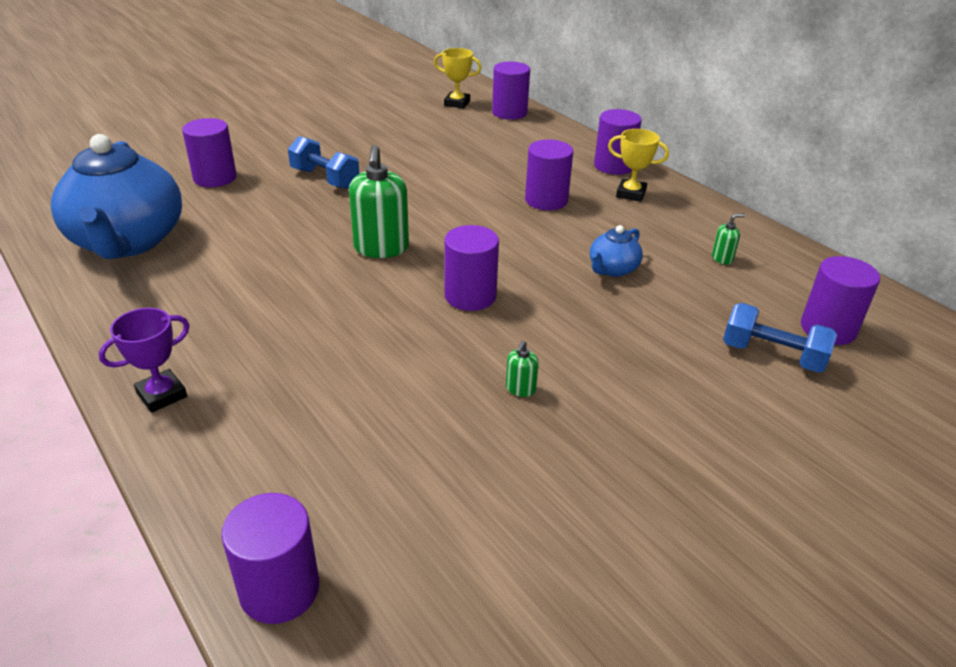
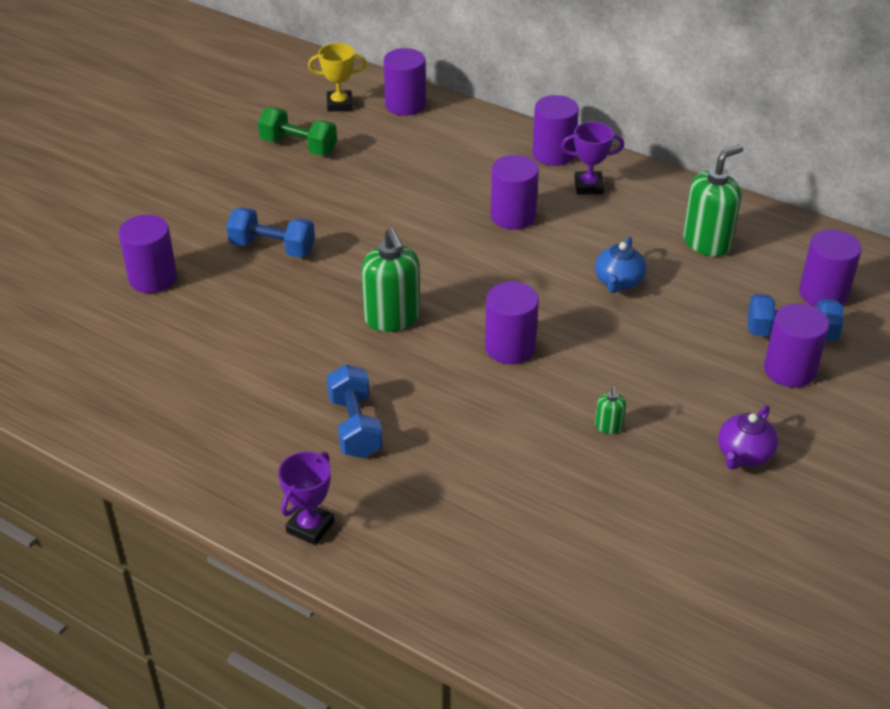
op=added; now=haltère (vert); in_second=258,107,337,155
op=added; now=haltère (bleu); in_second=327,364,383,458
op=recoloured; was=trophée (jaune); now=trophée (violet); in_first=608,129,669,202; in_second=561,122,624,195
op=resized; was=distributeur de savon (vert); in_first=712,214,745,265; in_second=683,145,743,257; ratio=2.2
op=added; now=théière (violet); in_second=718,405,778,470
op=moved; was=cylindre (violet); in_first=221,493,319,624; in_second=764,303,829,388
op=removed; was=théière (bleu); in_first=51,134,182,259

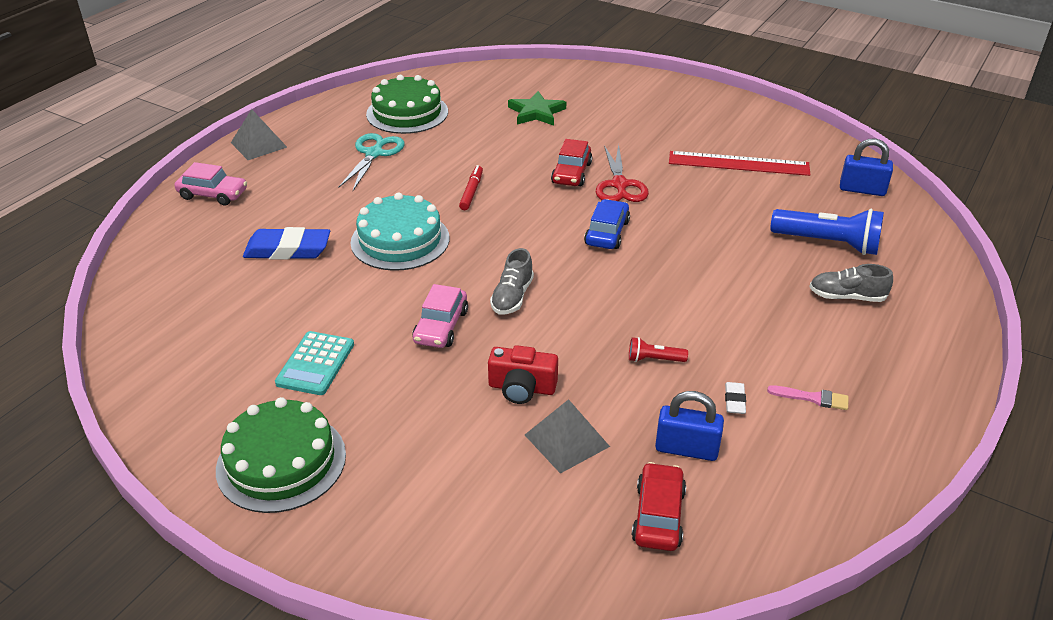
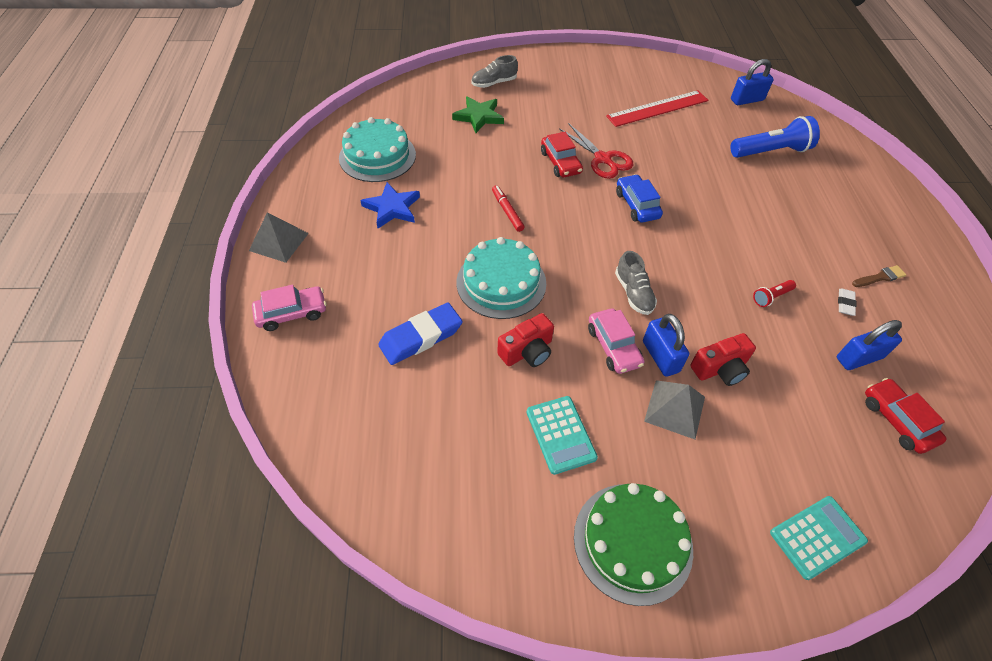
op=recoloured; was=gâteau (vert); now=gâteau (turquoise); in_first=366,75,448,134; in_second=339,117,416,182
op=replaced; was=ciseaux (turquoise); now=étoile (bleu); in_first=338,133,405,191; in_second=360,182,420,228
op=moved; was=chaussure (gris); in_first=809,264,893,302; in_second=471,55,518,88
op=added; now=appareil photo (rouge); in_second=497,313,554,367
op=added; now=cadenas (bleu); in_second=643,314,689,377
op=moved; was=pyramide (gris); in_first=525,399,610,474; in_second=644,380,705,439
op=added; now=calculatrice (turquoise); in_second=770,496,868,580
op=turned; was=gomme (blanc); in_first=725,382,746,414; in_second=838,289,857,316; clockwise=45
op=recoloured; was=pinceau (rose); now=pinceau (marron); in_first=767,385,849,410; in_second=852,265,906,287

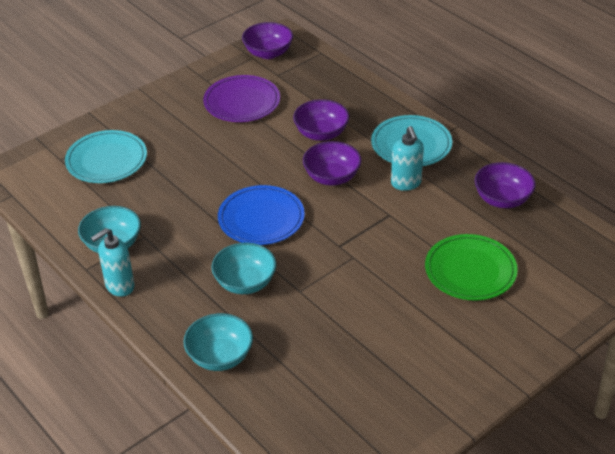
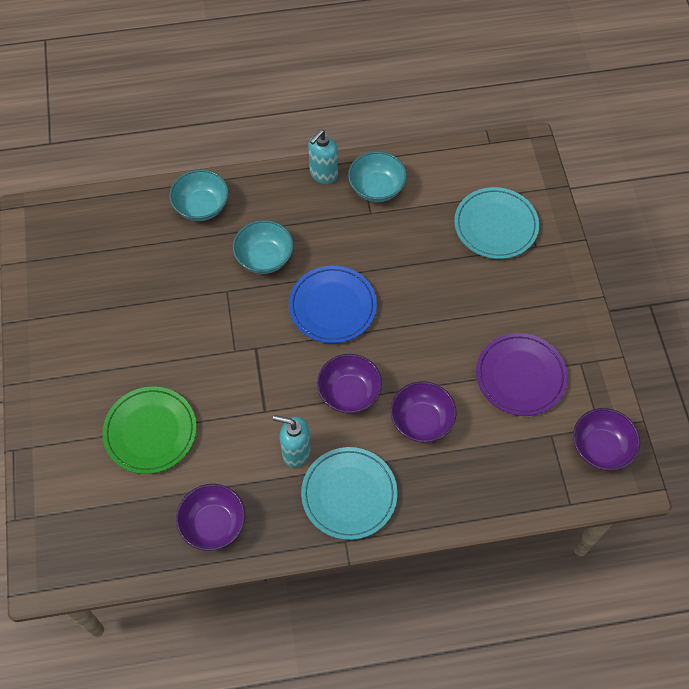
op=turned; was=distributeur de savon (turquoise); in_first=91,228,134,297; in_second=308,130,338,184; clockwise=-135

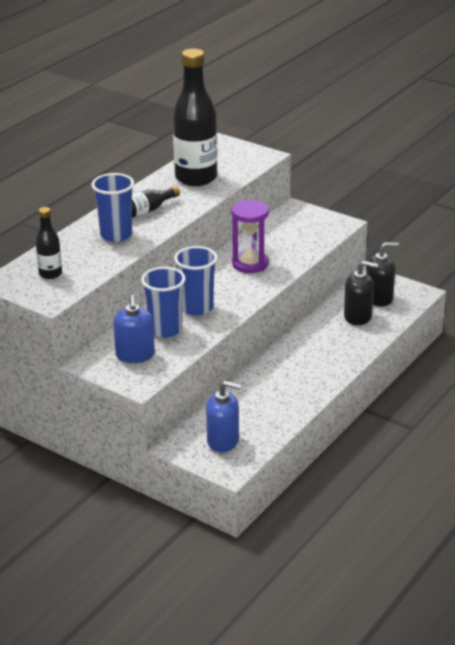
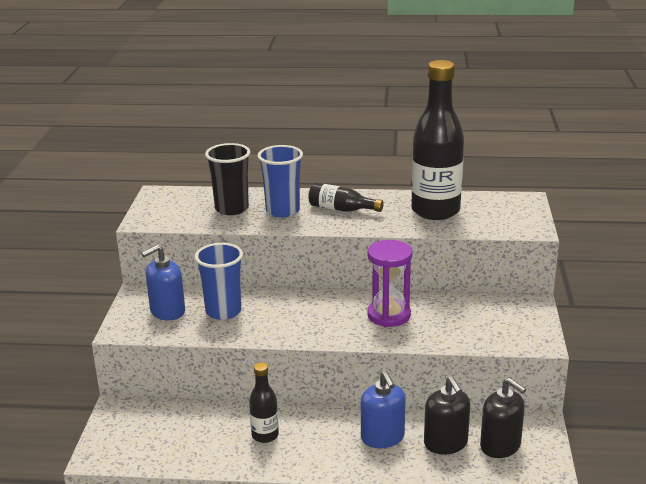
op=added; now=gobelet (noir); in_second=205,143,250,215
op=moved; was=bouteille (noir); in_first=35,207,62,279; in_second=249,362,279,443
op=moved; was=distributeur de savon (bleu); in_first=206,381,242,452; in_second=361,371,405,448
op=removed; was=gobelet (bleu); in_first=174,246,217,316

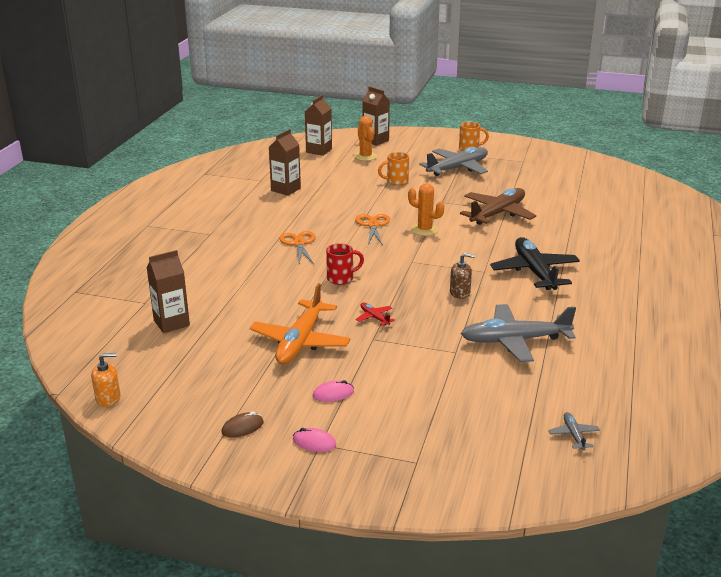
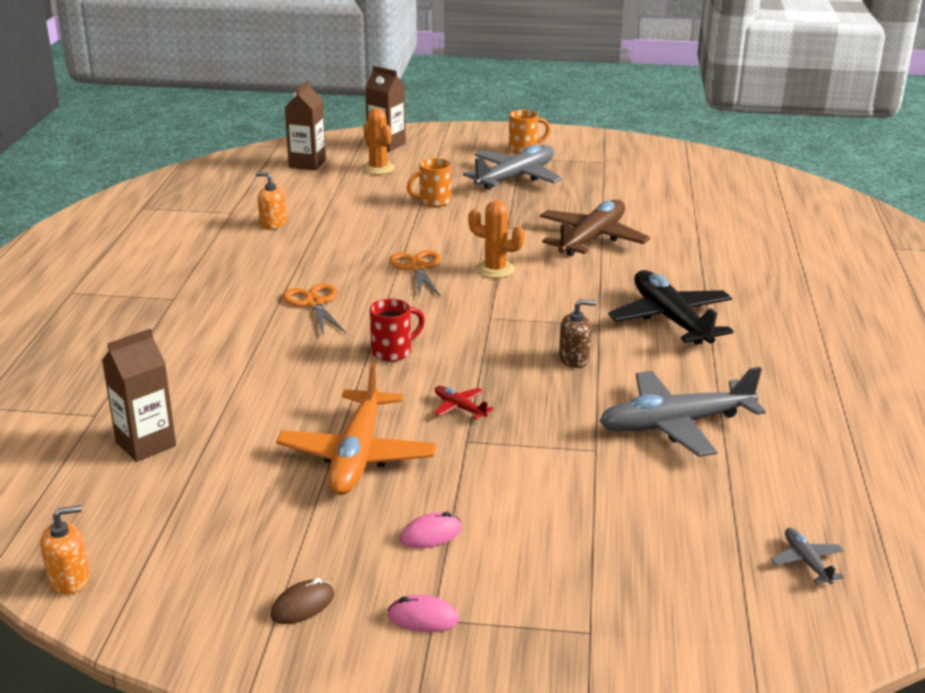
op=replaced; was=brique de lait (marron); now=distributeur de savon (orange); in_first=269,129,301,196; in_second=256,172,287,229

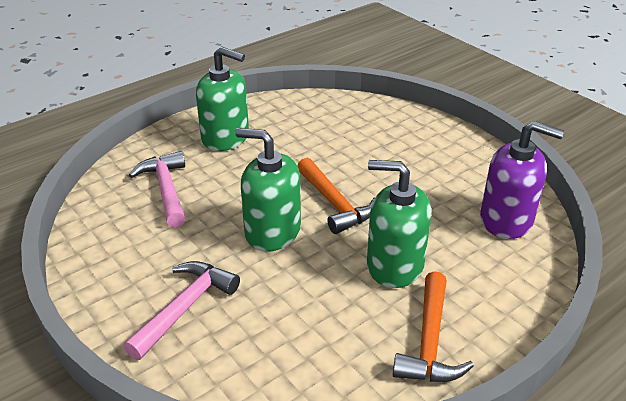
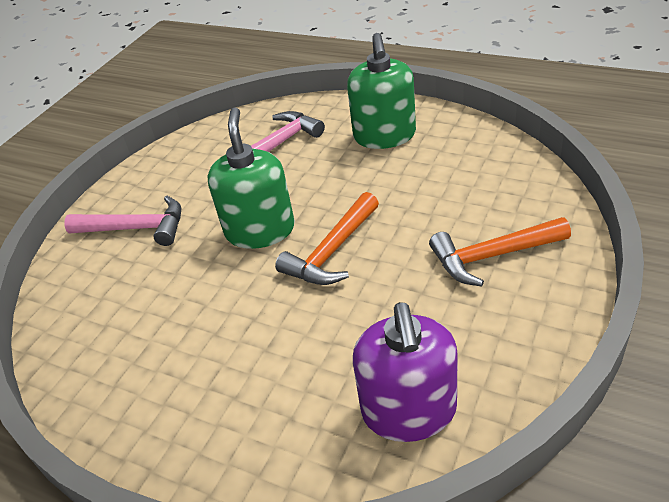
op=moved; was=marteau (orange); in_first=393,272,474,382; in_second=429,217,571,286
op=removed; was=distributeur de savon (vert); in_first=367,160,431,288

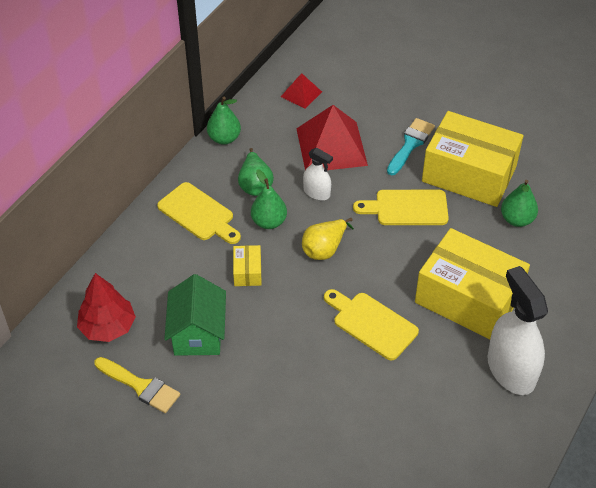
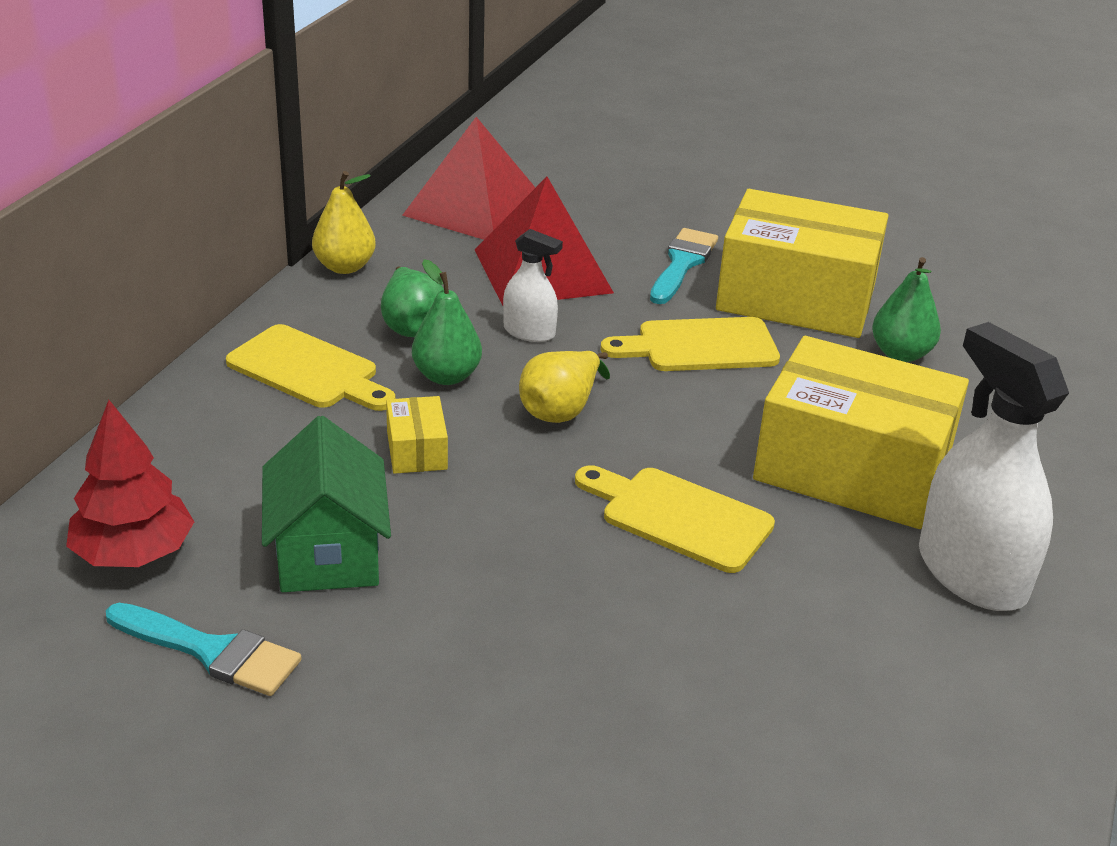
op=recoloured; was=pinceau (jaune); now=pinceau (turquoise); in_first=94,357,180,413; in_second=106,603,302,696
op=recoloured; was=poire (vert); now=poire (jaune); in_first=207,96,241,145; in_second=312,171,376,274
op=resized; was=pyramide (rouge); in_first=281,73,322,109; in_second=402,117,536,240; ratio=1.97

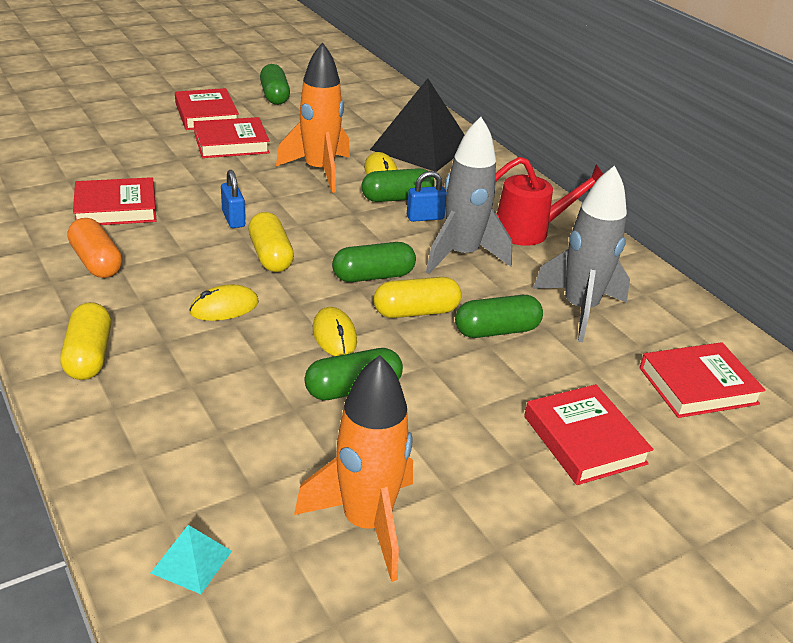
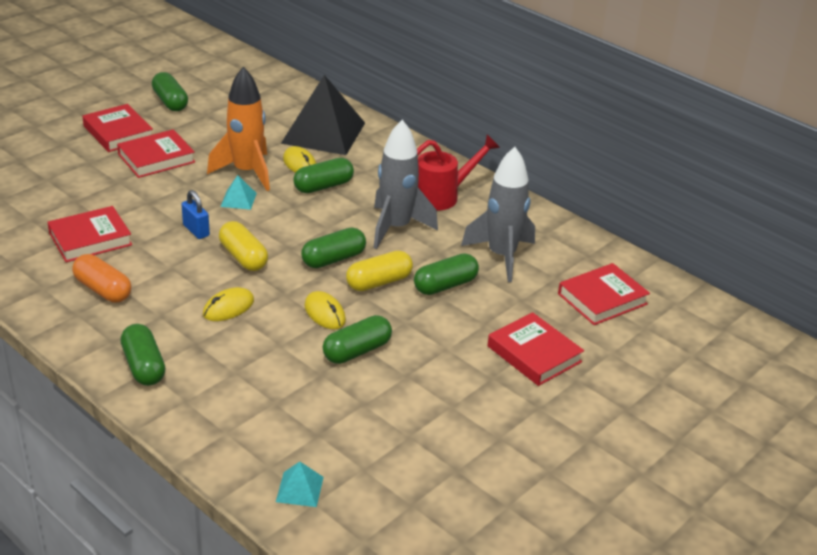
op=recoloured; was=gélule (jaune); now=gélule (vert); in_first=60,302,111,380; in_second=121,324,165,386
op=added; now=pyramide (turquoise); in_second=221,175,257,210
op=removed; was=fusée (orange); in_first=294,355,413,582
op=removed; was=cadenas (bleu); in_first=407,171,447,222

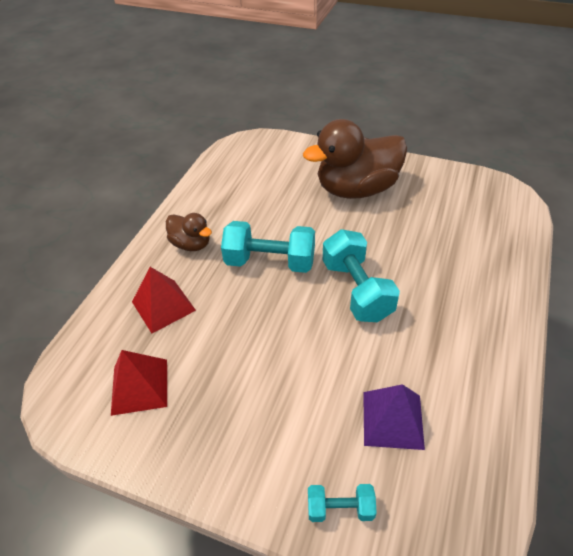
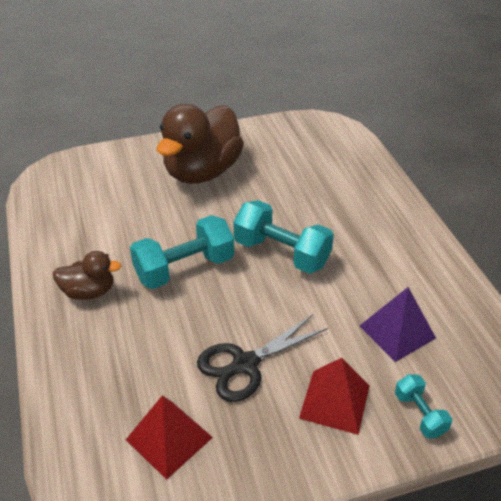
op=added; now=ciseaux (noir); in_second=197,315,328,402
op=moved; was=pyramide (rouge); in_first=132,267,196,333; in_second=299,358,370,435
op=turned; was=haltère (turquoise); in_first=308,484,377,522; in_second=395,374,452,438; clockwise=-75

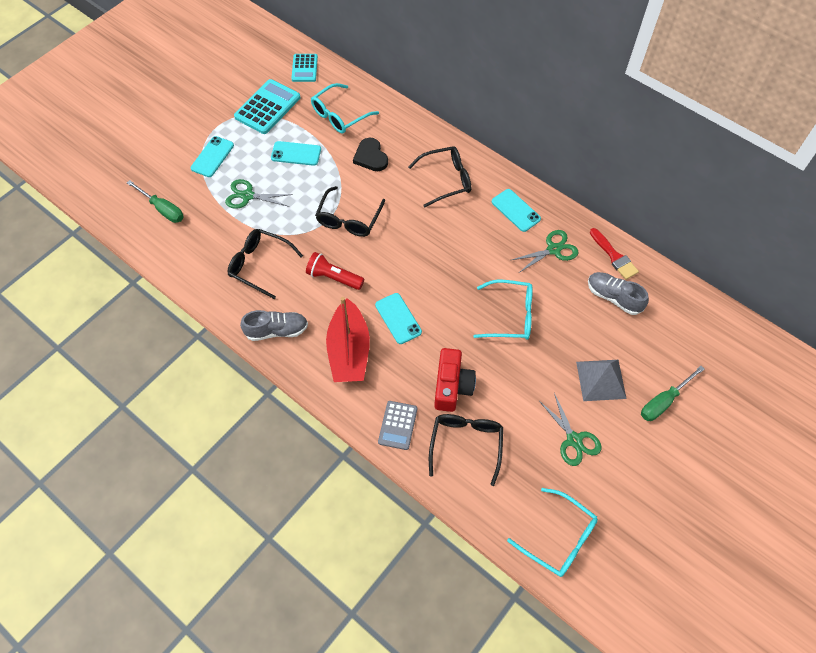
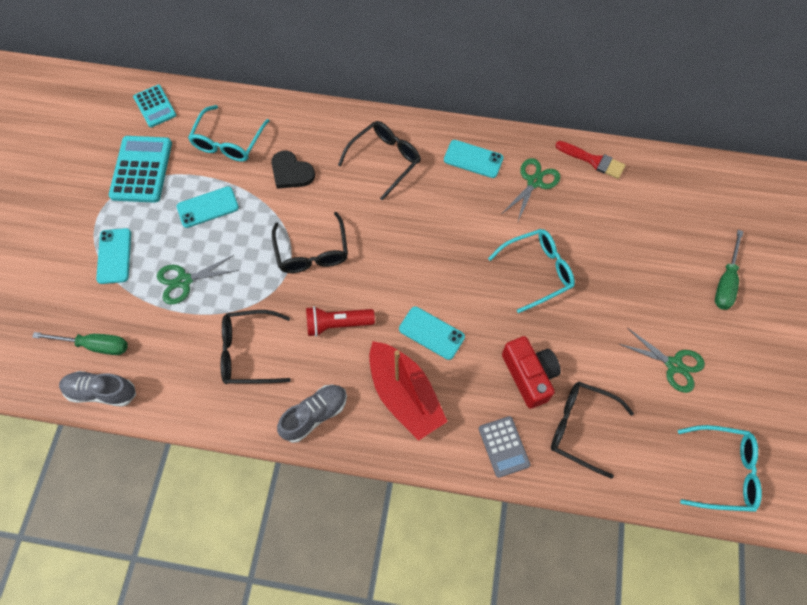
op=moved; was=chaussure (gris); in_first=588,272,649,315; in_second=59,371,136,407
op=turned; was=lunettes (noir); in_first=429,414,503,486; in_second=551,381,634,479; clockwise=-45
op=removed; was=pyramide (gris); in_first=576,360,627,401

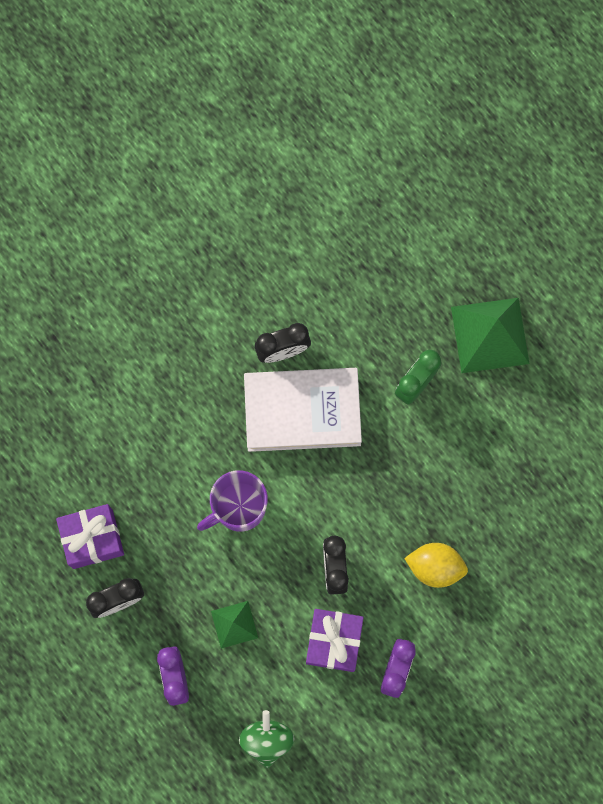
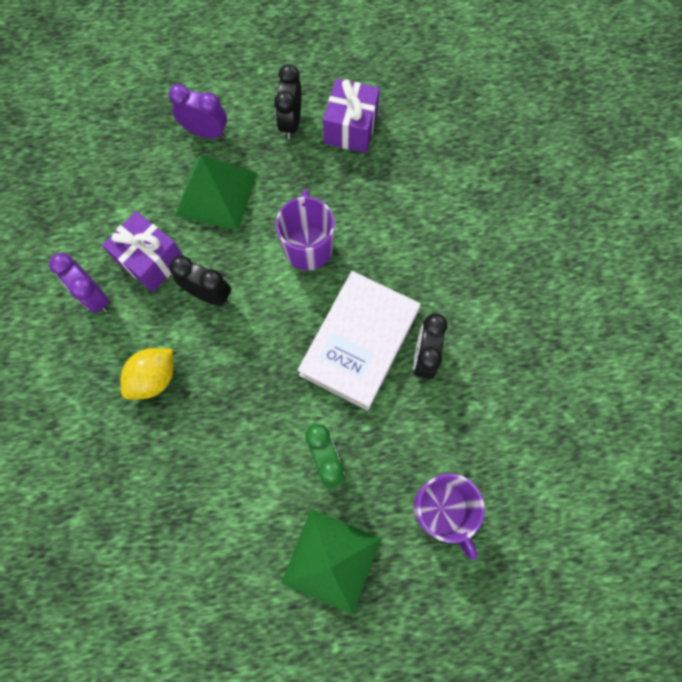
op=resized; was=pyramide (vert); in_first=211,601,258,649; in_second=175,155,257,230; ratio=1.83
op=added; now=tasse (violet); in_second=413,473,485,560
op=removed; was=toupie (vert); in_first=239,710,294,768

